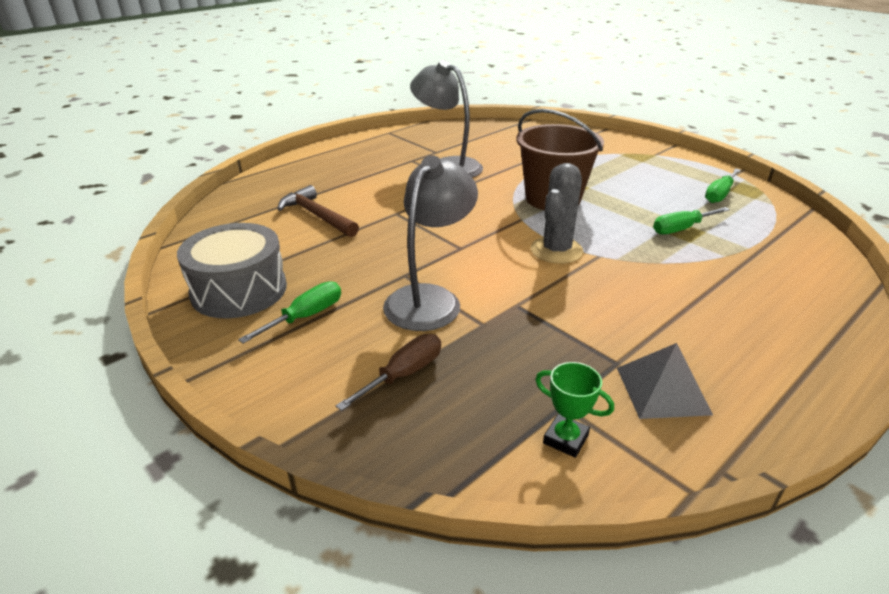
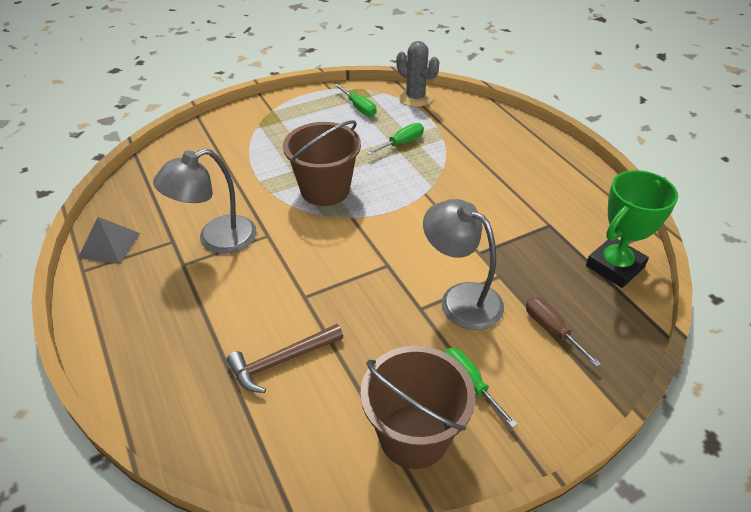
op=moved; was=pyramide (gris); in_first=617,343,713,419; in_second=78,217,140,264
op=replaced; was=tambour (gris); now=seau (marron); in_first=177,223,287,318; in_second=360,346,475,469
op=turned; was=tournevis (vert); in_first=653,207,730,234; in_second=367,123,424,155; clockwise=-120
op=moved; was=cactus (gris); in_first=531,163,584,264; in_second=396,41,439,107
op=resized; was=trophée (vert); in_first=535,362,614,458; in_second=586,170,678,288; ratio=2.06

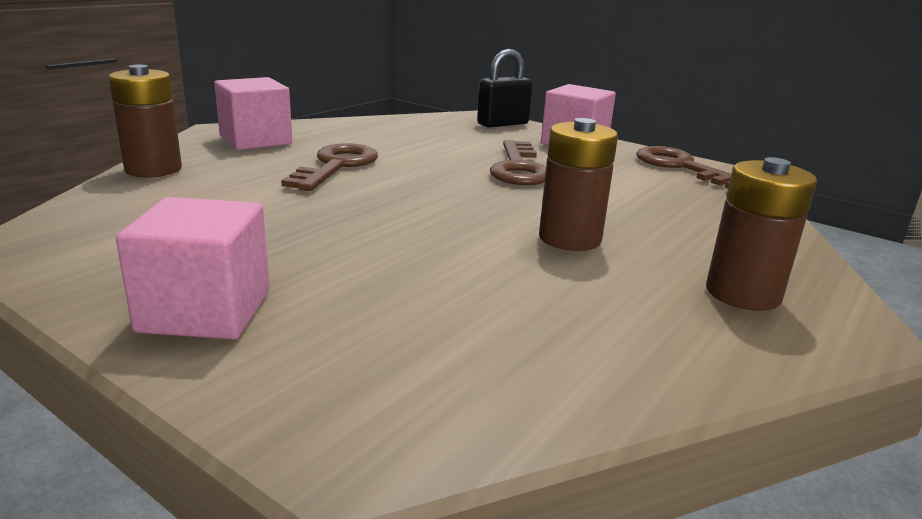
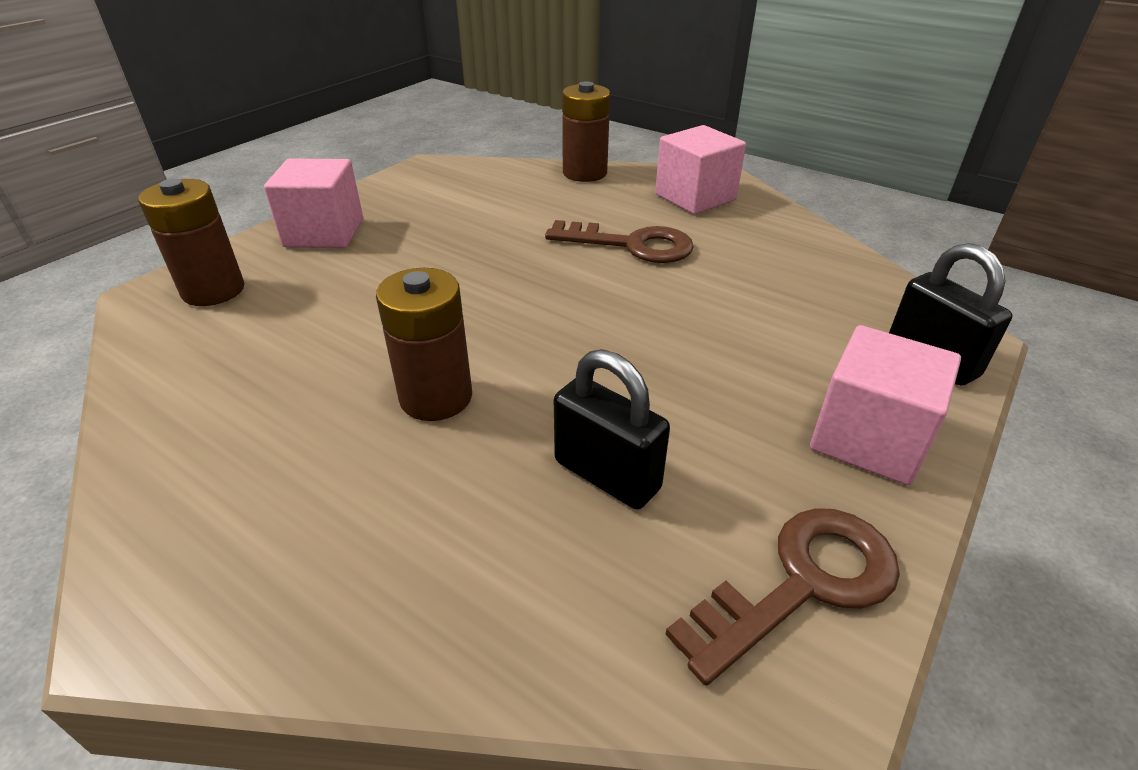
op=moved; was=pile (marron); in_first=706,157,817,311; in_second=138,178,245,306
op=added; now=cadenas (noir); in_second=554,349,670,509
op=removed; was=clé (marron); in_first=490,140,546,185

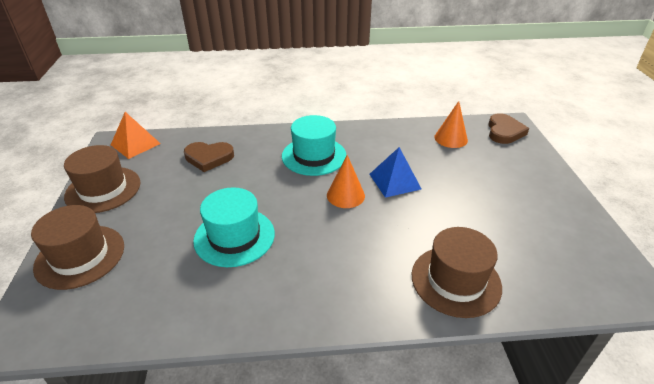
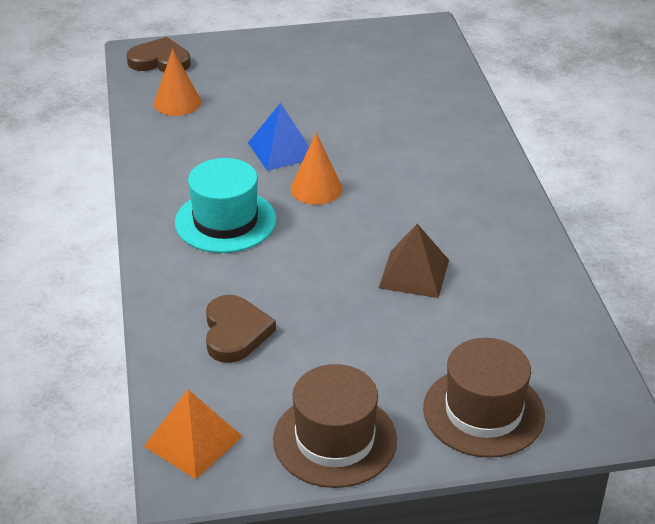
op=replaced; was=chapeau (turquoise); now=pyramide (marron); in_first=193,187,275,267; in_second=379,224,449,298
op=removed; was=chapeau (marron); in_first=412,227,502,318

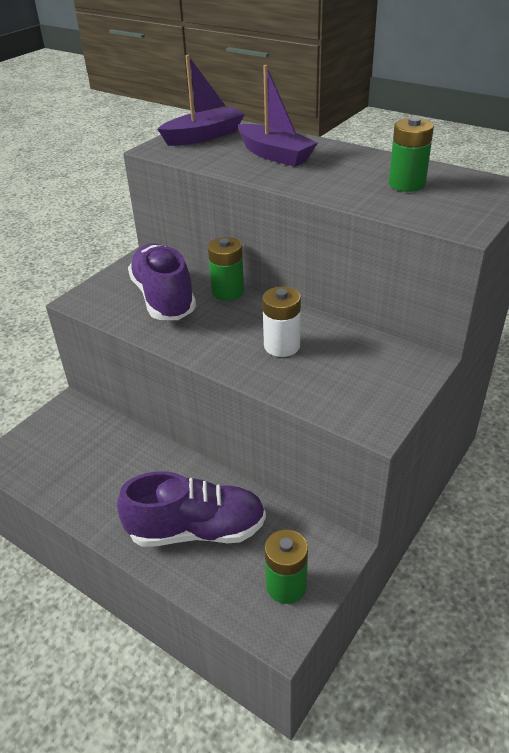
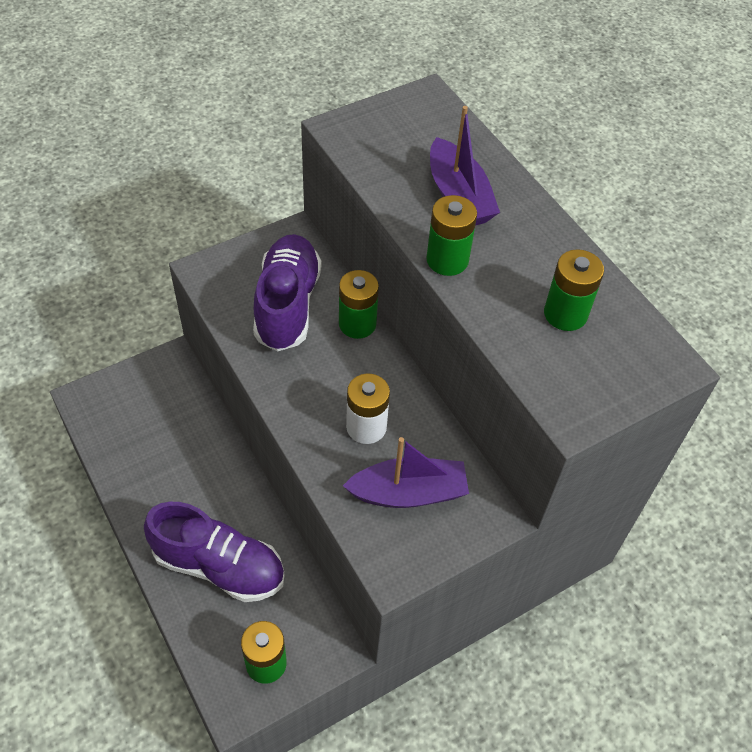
op=moved; was=bateau (violet); in_first=157,55,245,146; in_second=343,437,469,508
op=added; now=pile (vert); in_second=426,195,477,276

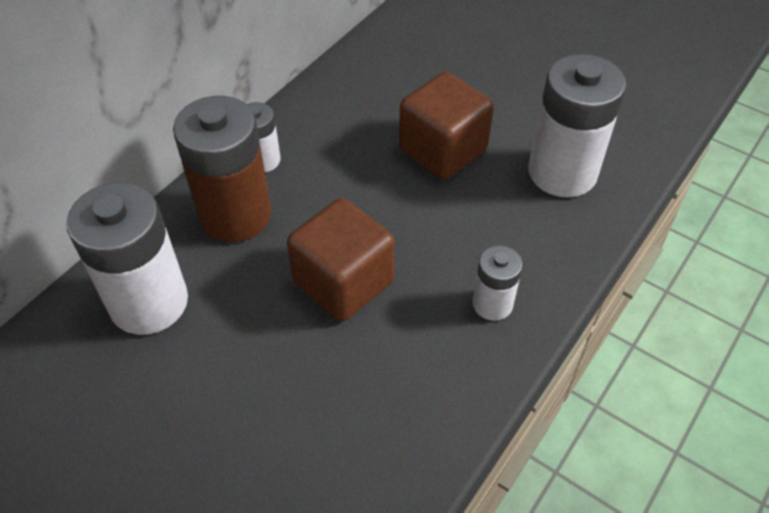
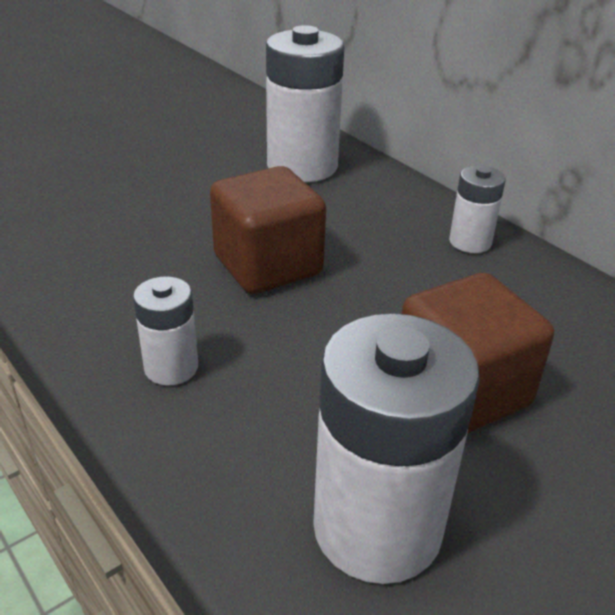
op=removed; was=pile (marron); in_first=173,96,271,242

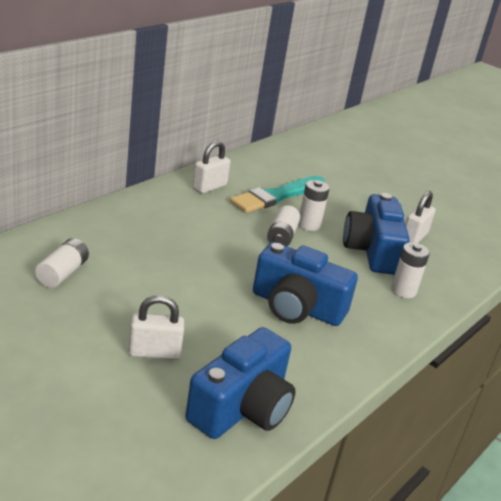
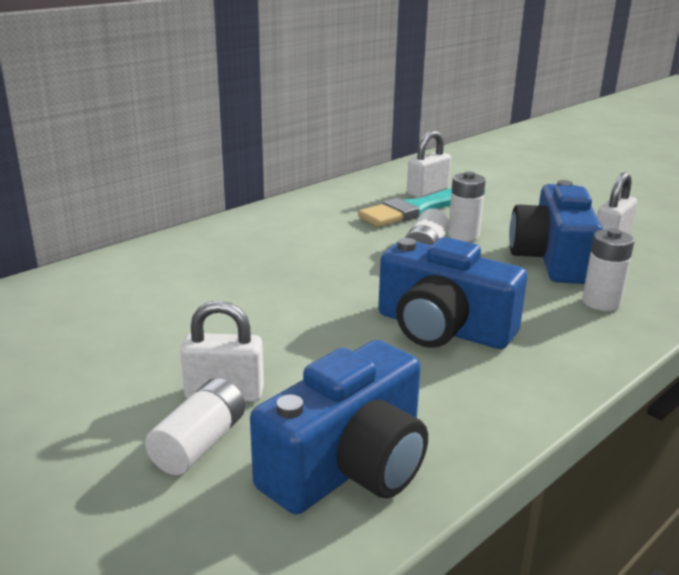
op=moved; was=pile (blanc); in_first=35,238,89,288; in_second=145,378,245,475
op=moved; was=cadenas (blanc); in_first=193,140,230,194; in_second=407,131,451,198

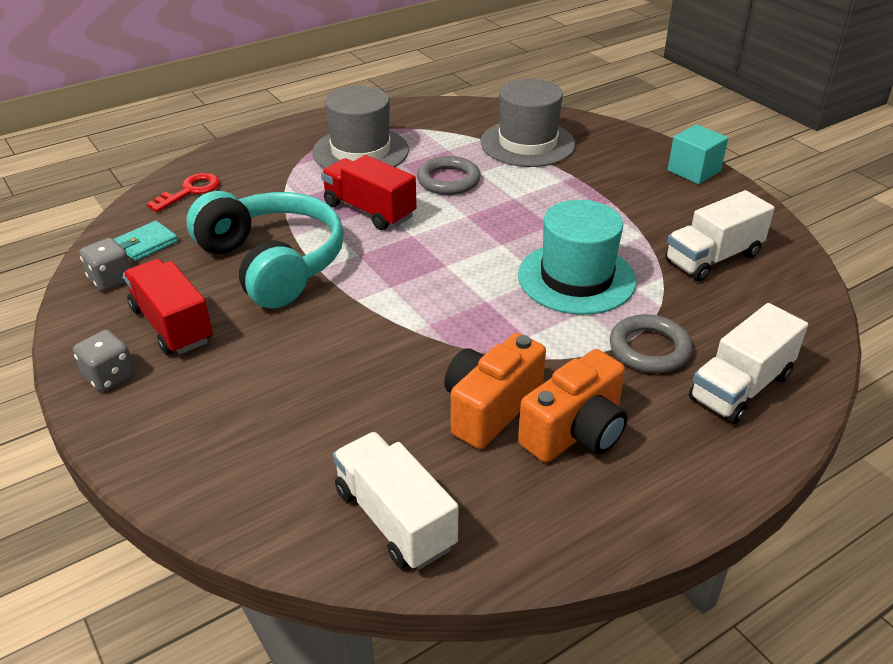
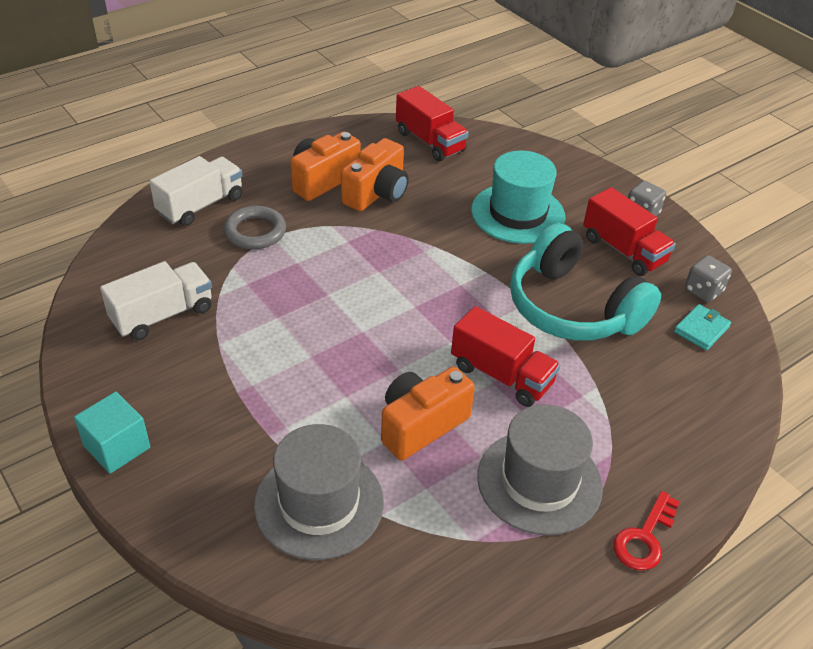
op=replaced; was=anneau (gris); now=appareil photo (orange); in_first=417,156,481,195; in_second=381,367,475,460
op=recoloured; was=camion (blanc); now=camion (rouge); in_first=333,432,458,570; in_second=396,86,469,162
op=moved; was=chapeau (turquoise); in_first=518,200,636,315; in_second=471,150,565,244
op=moved; was=clé (rouge); in_first=147,173,220,212; in_second=613,491,680,570

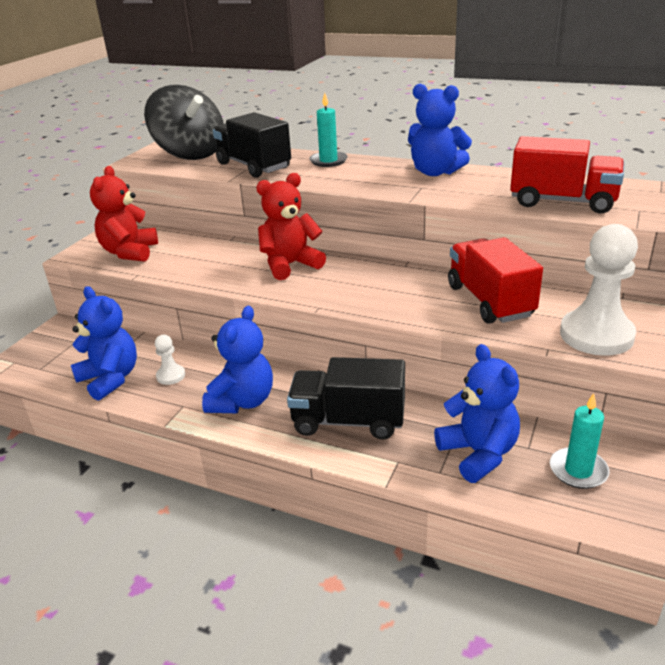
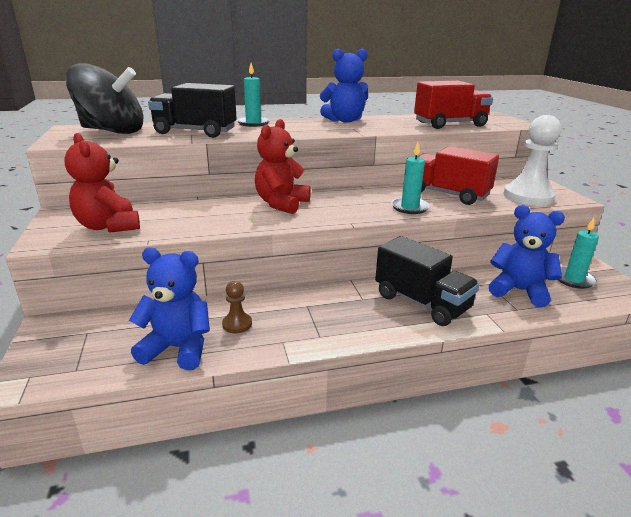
op=recoloured; was=pion (blanc); now=pion (marron); in_first=155,335,185,385; in_second=222,281,252,333
op=turned; was=camion (noir); in_first=287,357,405,440; in_second=375,236,480,326; clockwise=-105
op=added; now=bougie (turquoise); in_second=391,142,430,214
op=removed; was=ours en peluche (bleu); in_first=202,306,273,413

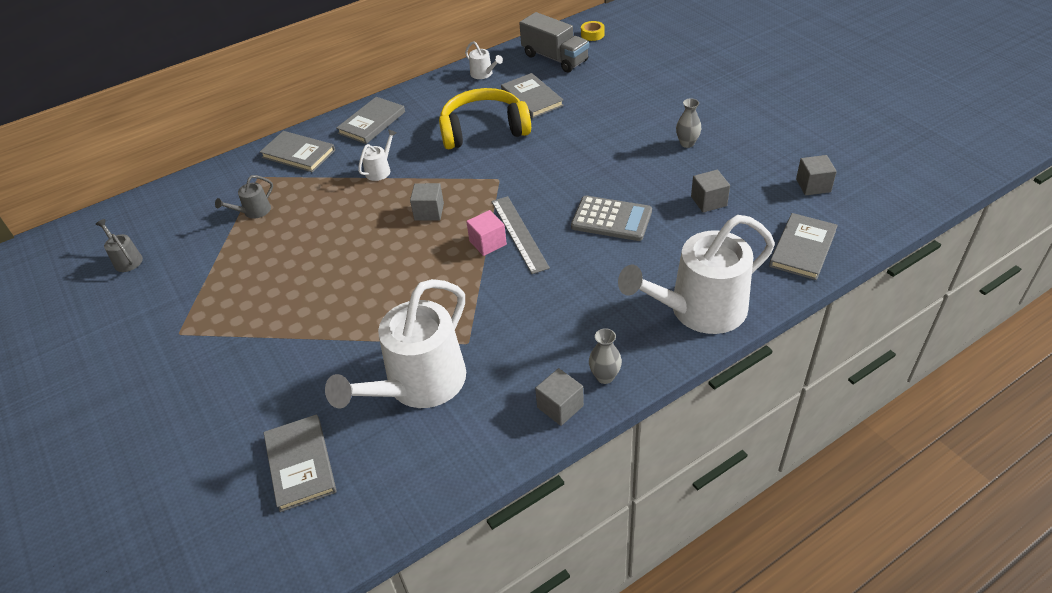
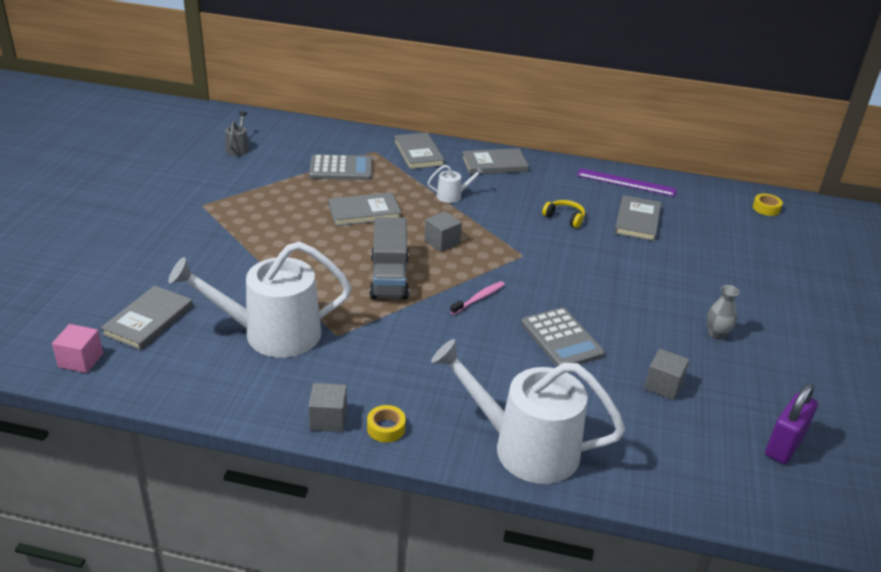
op=moved; was=cube (rose); in_first=466,210,507,256; in_second=52,324,103,373
op=replaced; was=arrosoir (gris); now=calculatrice (gris); in_first=215,175,273,219; in_second=309,154,372,180
op=moved; was=livre (gris); in_first=769,213,838,280; in_second=328,192,401,226
op=replaced; was=vase (gris); now=ruban adhésif (jaune); in_first=589,328,622,384; in_second=367,405,406,442
op=moved; was=camion (gris); in_first=519,12,589,72; in_second=369,217,409,300
op=replaced; was=règle (gris); now=brosse à dents (rose); in_first=491,196,550,274; in_second=450,281,505,315
op=resized; was=casque audio (jaune); in_first=439,88,531,149; in_second=542,200,585,228; ratio=0.44
op=replaced; was=arrosoir (blanc); now=règle (violet); in_first=465,41,503,79; in_second=577,168,677,197
op=replaced; was=cube (gris); now=cadenas (violet); in_first=796,155,837,195; in_second=765,383,818,464

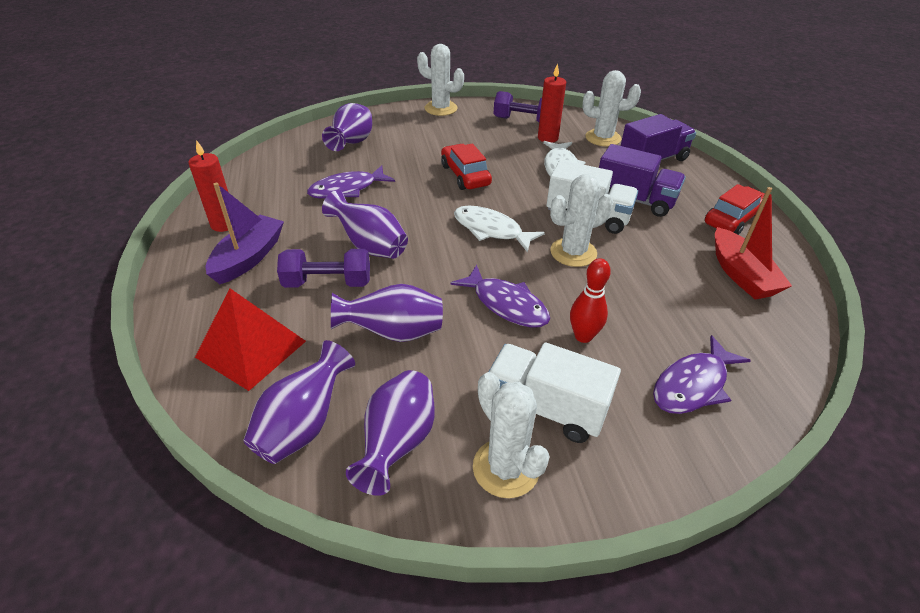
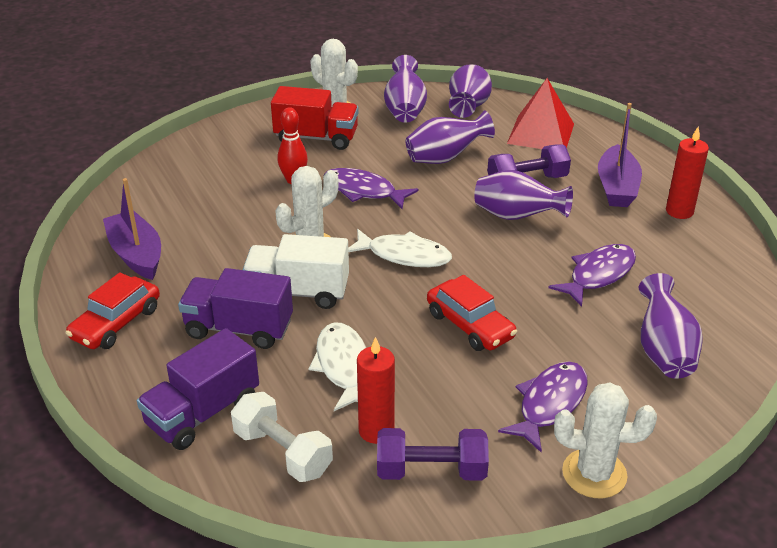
op=recoloured; was=bateau (rouge); now=bateau (violet); in_first=715,187,792,300; in_second=103,178,161,280
op=replaced; was=cactus (blanc); now=haltère (blanc); in_first=582,70,641,146; in_second=231,392,333,482
op=recoloured; was=camion (blanc); now=camion (rouge); in_first=489,342,621,443; in_second=271,86,359,150
op=moved; was=poisson (violet); in_first=653,335,751,414; in_second=498,362,588,452

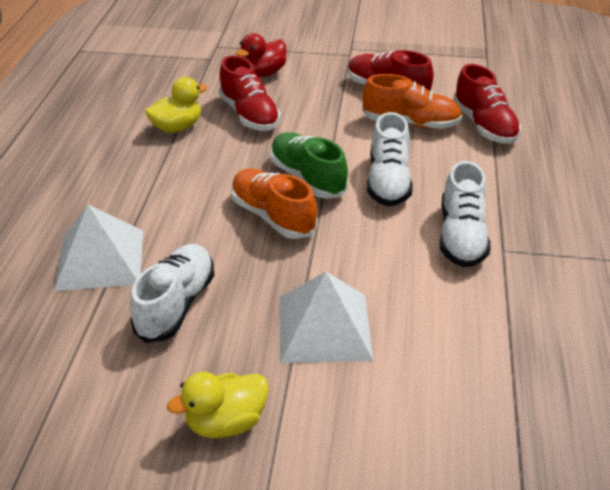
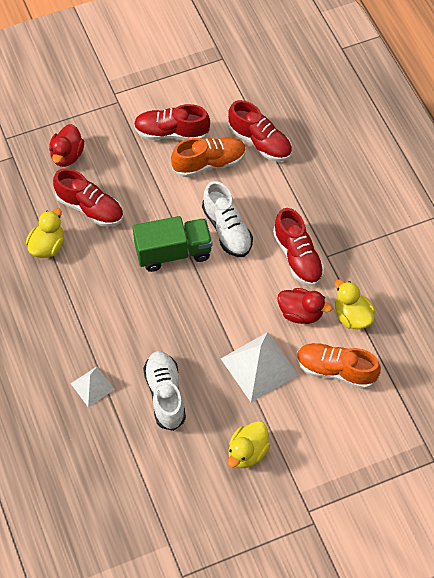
op=resized; was=pyramide (blanc); in_first=54,205,143,291; in_second=70,367,115,407; ratio=0.56
op=replaced; was=chaussure (vert); now=camion (vert); in_first=270,132,348,199; in_second=133,216,212,272
op=recoloured; was=chaussure (blanc); now=chaussure (rouge); in_first=440,161,490,267; in_second=273,208,324,286
op=added; now=canard (rouge); in_second=277,288,332,324
op=moved; was=chaussure (orange); in_first=231,169,318,239; in_second=297,343,381,389
op=added; now=canard (jaune); in_second=335,279,375,329

